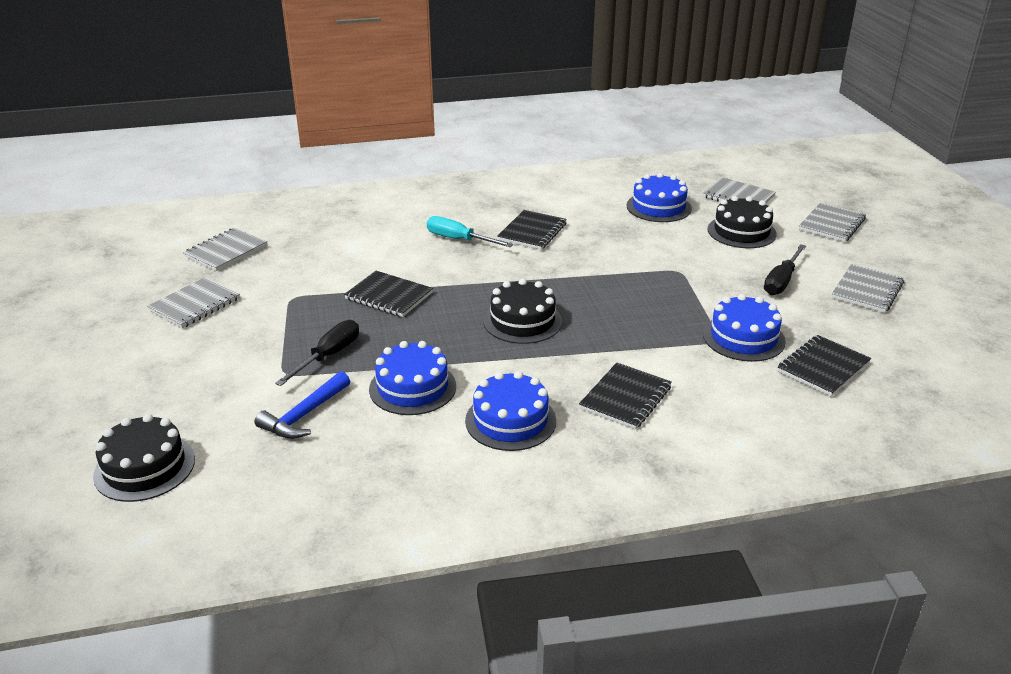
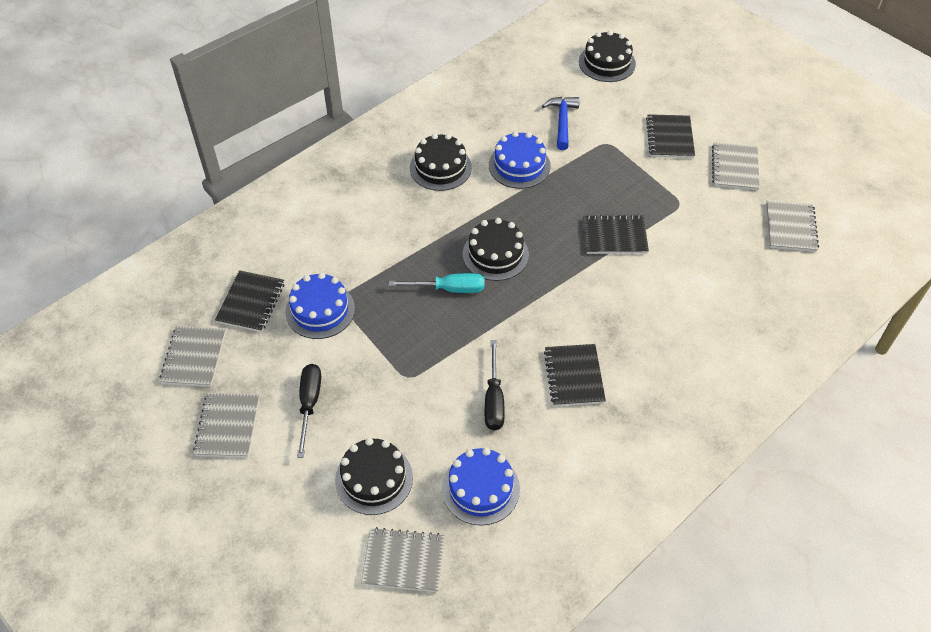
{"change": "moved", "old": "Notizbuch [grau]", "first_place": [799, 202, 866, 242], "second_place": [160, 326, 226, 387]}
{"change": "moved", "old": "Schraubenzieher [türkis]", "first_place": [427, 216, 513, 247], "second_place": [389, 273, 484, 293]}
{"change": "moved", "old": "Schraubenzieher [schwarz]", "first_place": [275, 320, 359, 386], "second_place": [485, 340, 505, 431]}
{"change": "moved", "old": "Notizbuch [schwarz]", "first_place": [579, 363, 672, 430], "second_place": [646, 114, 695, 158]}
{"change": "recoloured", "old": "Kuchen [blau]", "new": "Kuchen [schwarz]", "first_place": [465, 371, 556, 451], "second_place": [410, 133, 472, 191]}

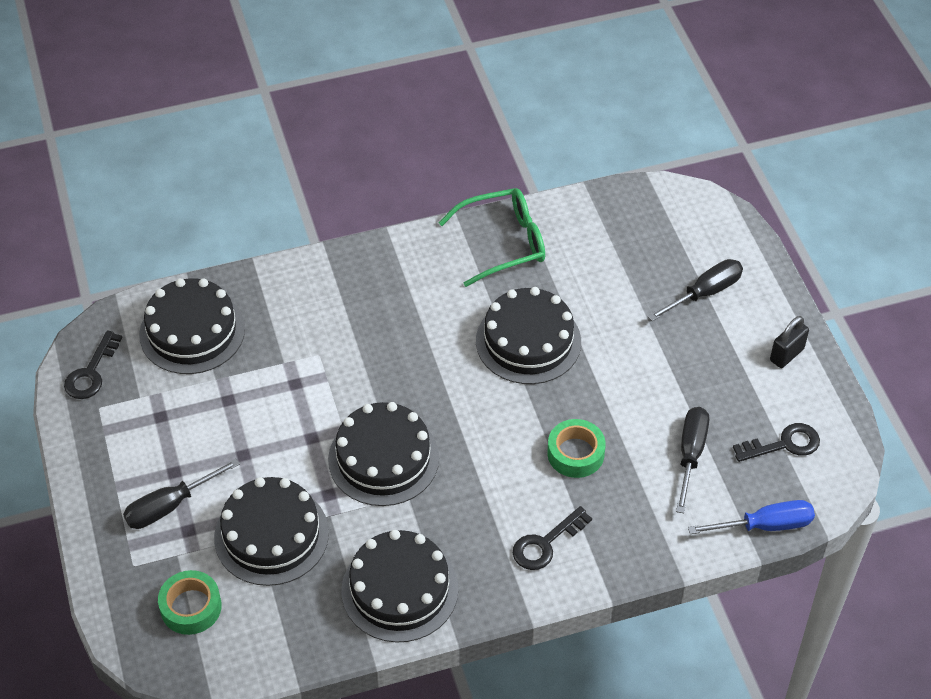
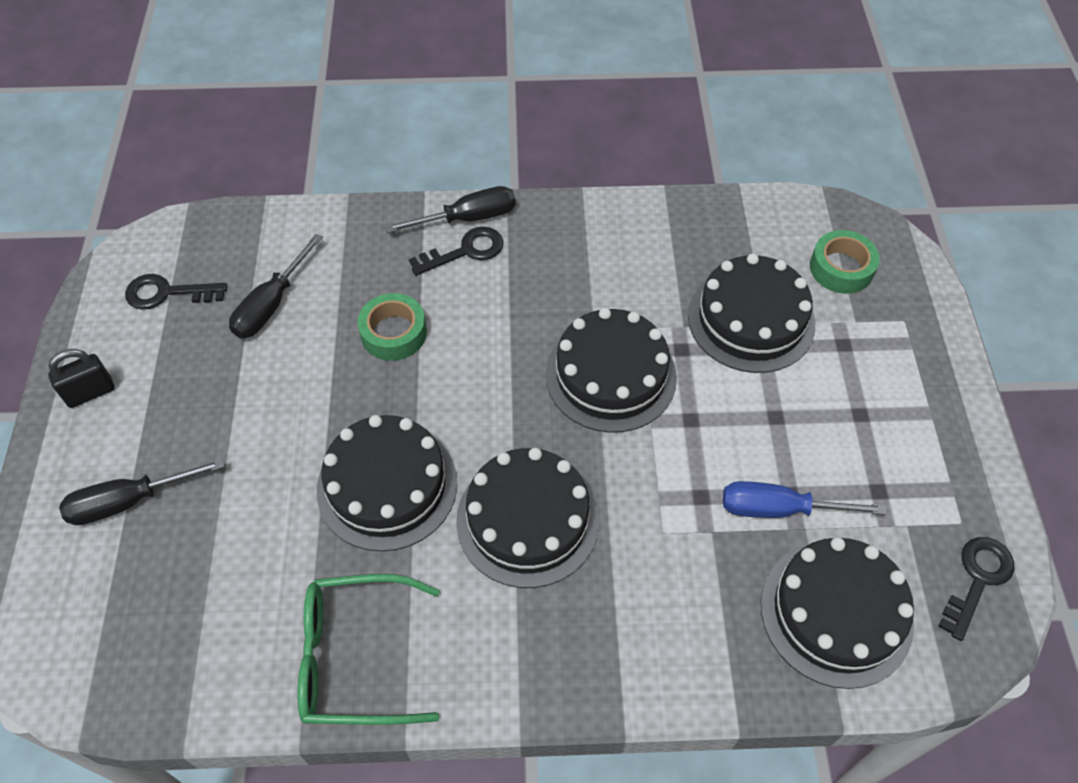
{"change": "moved", "old": "Schraubenzieher [schwarz]", "first_place": [123, 459, 240, 529], "second_place": [385, 186, 516, 233]}
{"change": "moved", "old": "Schraubenzieher [blau]", "first_place": [688, 500, 815, 534], "second_place": [723, 481, 886, 518]}
{"change": "moved", "old": "Kuchen [schwarz]", "first_place": [341, 530, 458, 643], "second_place": [456, 448, 599, 588]}

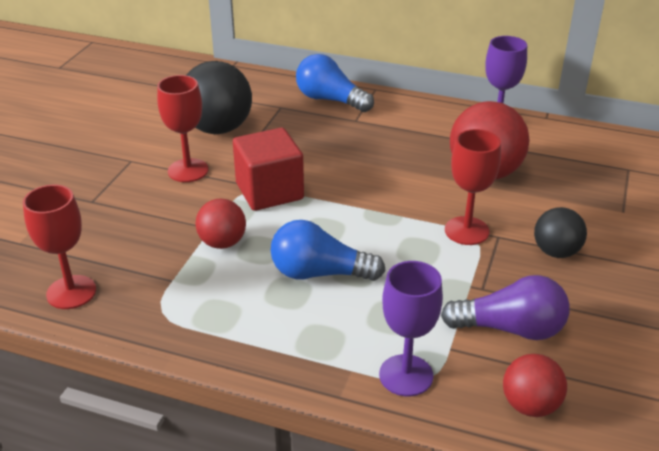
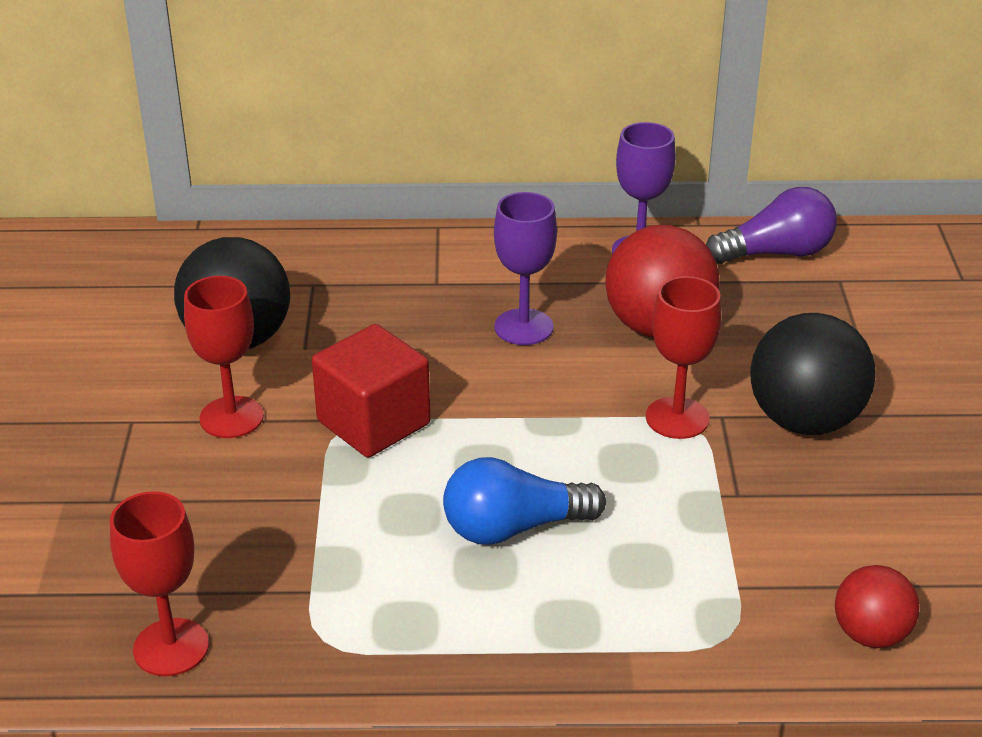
{"change": "removed", "old": "Glühbirne [blau]", "first_place": [296, 54, 374, 112]}
{"change": "removed", "old": "Ball [rot]", "first_place": [195, 198, 246, 249]}
{"change": "resized", "old": "Ball [schwarz]", "first_place": [534, 207, 587, 258], "second_place": [750, 313, 876, 435], "factor": 1.73}
{"change": "moved", "old": "Kelch [lila]", "first_place": [379, 261, 443, 396], "second_place": [494, 192, 557, 345]}
{"change": "moved", "old": "Glühbirne [lila]", "first_place": [441, 275, 570, 340], "second_place": [706, 187, 837, 264]}

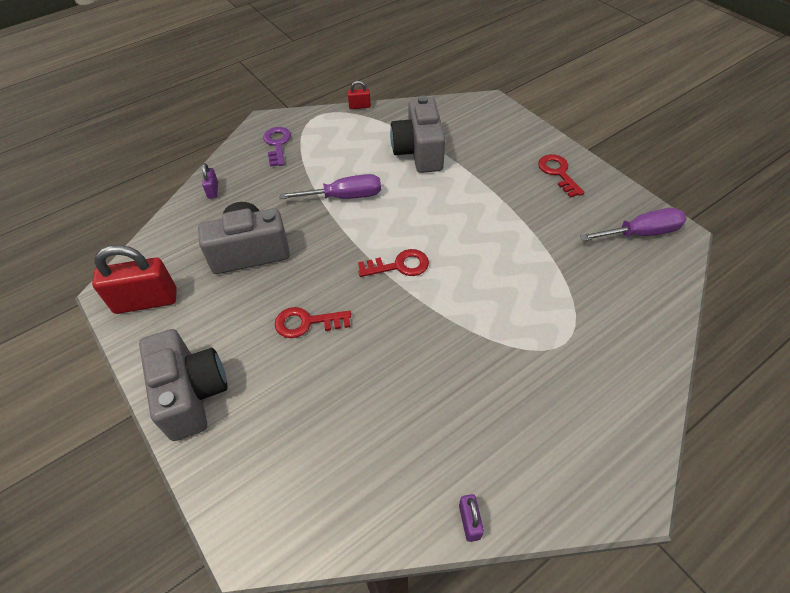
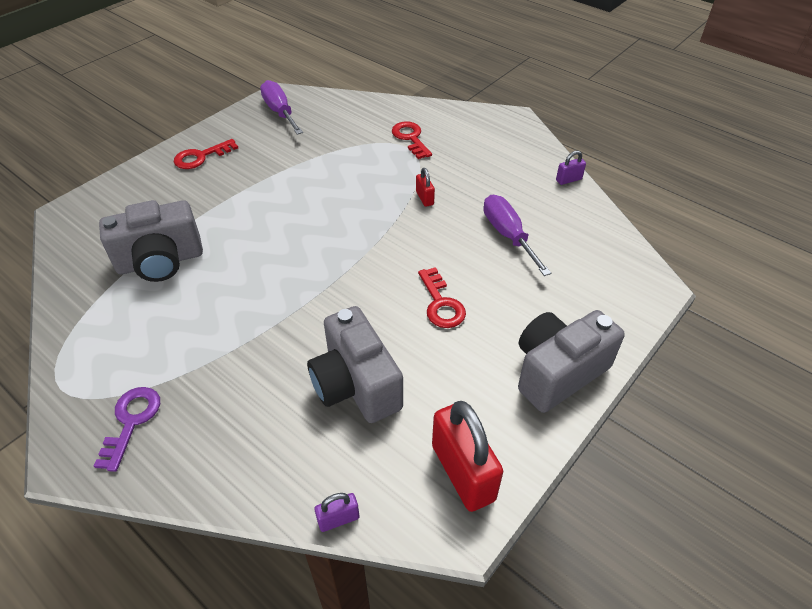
{"change": "moved", "old": "Vorhängeschloss [rot]", "first_place": [348, 81, 371, 109], "second_place": [416, 168, 435, 207]}
{"change": "turned", "old": "Schlüssel [lila]", "first_place": [263, 127, 291, 167], "second_place": [94, 387, 160, 472], "degrees": 120}
{"change": "moved", "old": "Vorhängeschloss [lila]", "first_place": [202, 163, 218, 199], "second_place": [314, 493, 359, 532]}
{"change": "moved", "old": "Schraubenzieher [lila]", "first_place": [279, 174, 381, 199], "second_place": [483, 195, 551, 276]}
{"change": "moved", "old": "Schlüssel [rot]", "first_place": [358, 249, 429, 277], "second_place": [392, 122, 432, 159]}

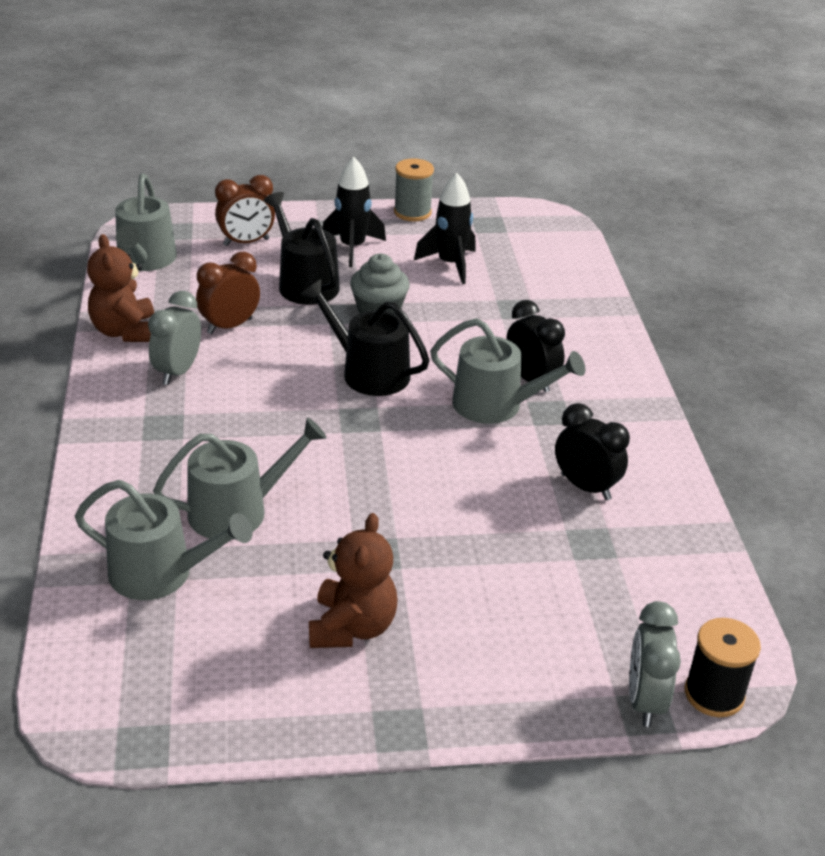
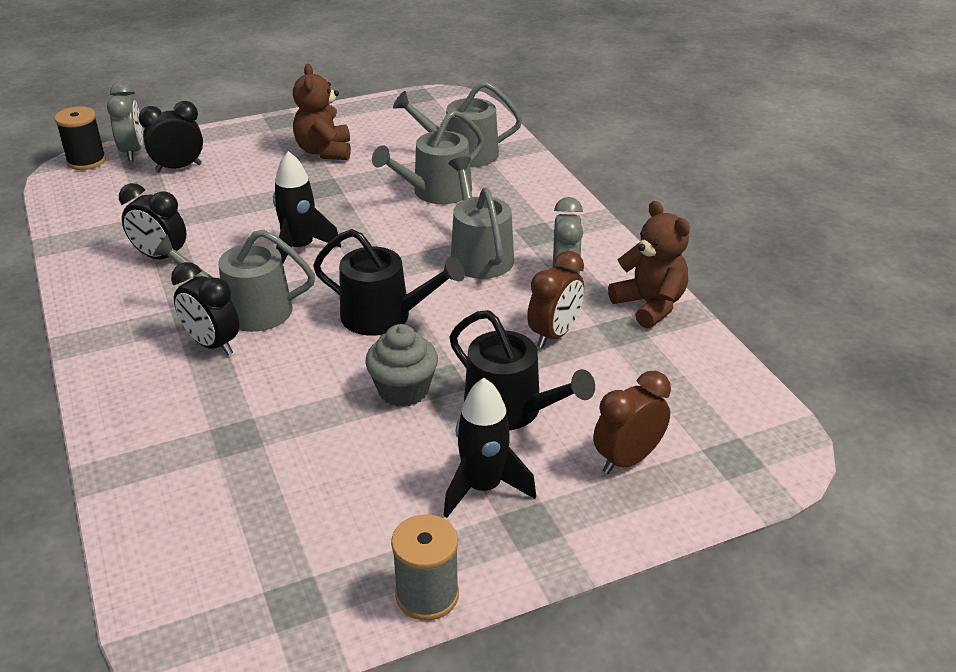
{"change": "moved", "old": "Gießkanne [grau]", "first_place": [115, 173, 177, 271], "second_place": [448, 156, 514, 279]}
{"change": "moved", "old": "Rakete [schwarz]", "first_place": [414, 173, 476, 284], "second_place": [273, 151, 341, 263]}
{"change": "added", "new": "Wecker [schwarz]", "second_place": [139, 101, 203, 172]}

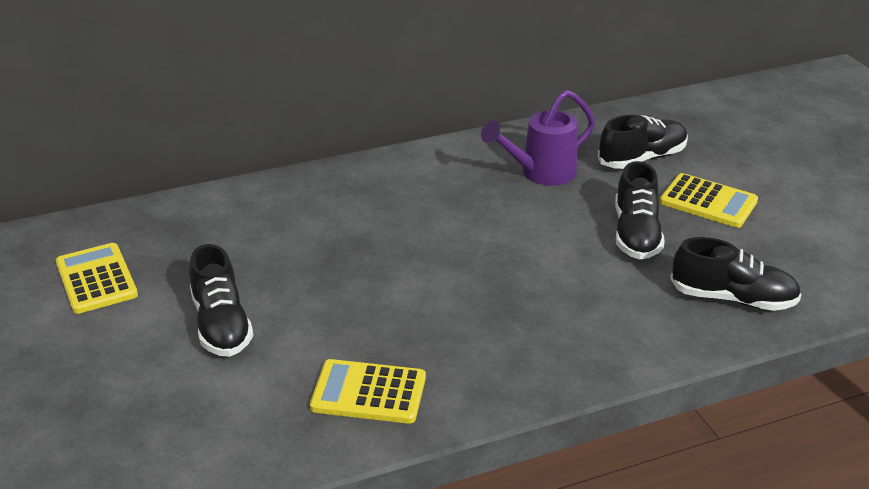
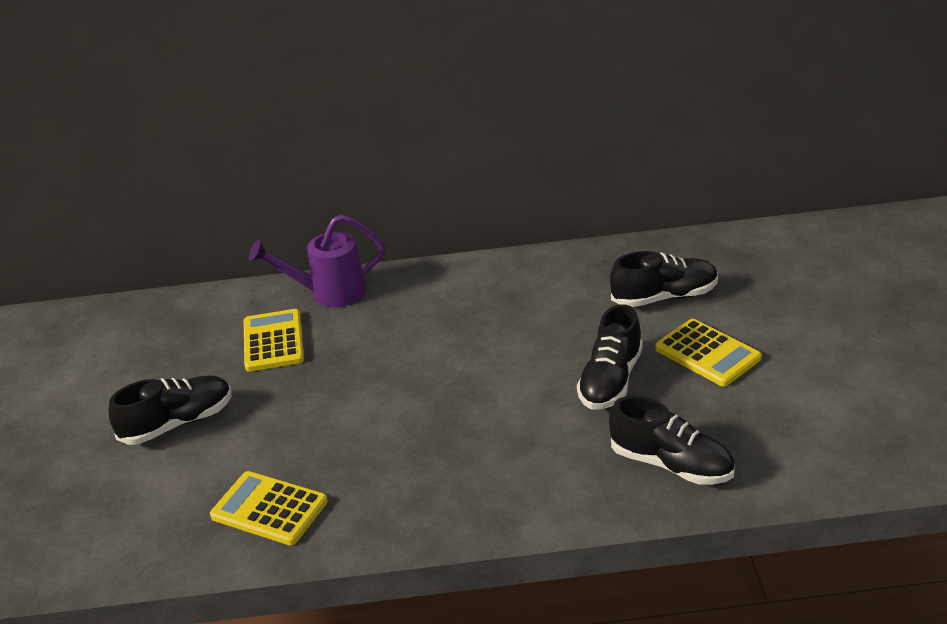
{"change": "moved", "old": "Gießkanne [lila]", "first_place": [481, 90, 595, 186], "second_place": [249, 214, 385, 307]}
{"change": "moved", "old": "Taschenrechner [gelb]", "first_place": [56, 243, 138, 314], "second_place": [244, 309, 304, 372]}
{"change": "turned", "old": "Schuh [schwarz]", "first_place": [189, 244, 253, 357], "second_place": [108, 375, 232, 445], "degrees": -120}

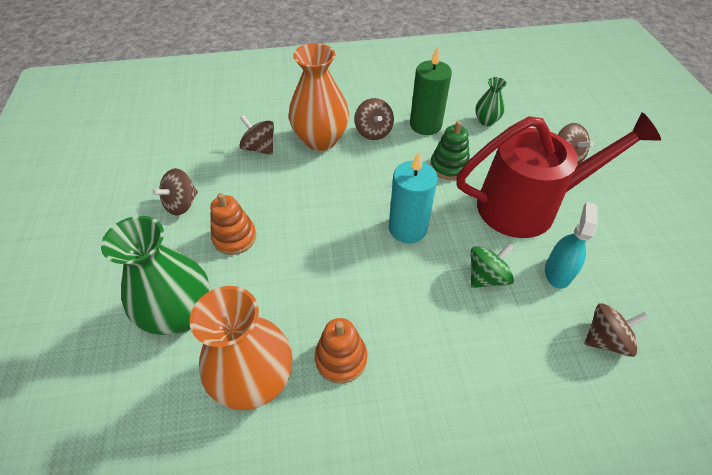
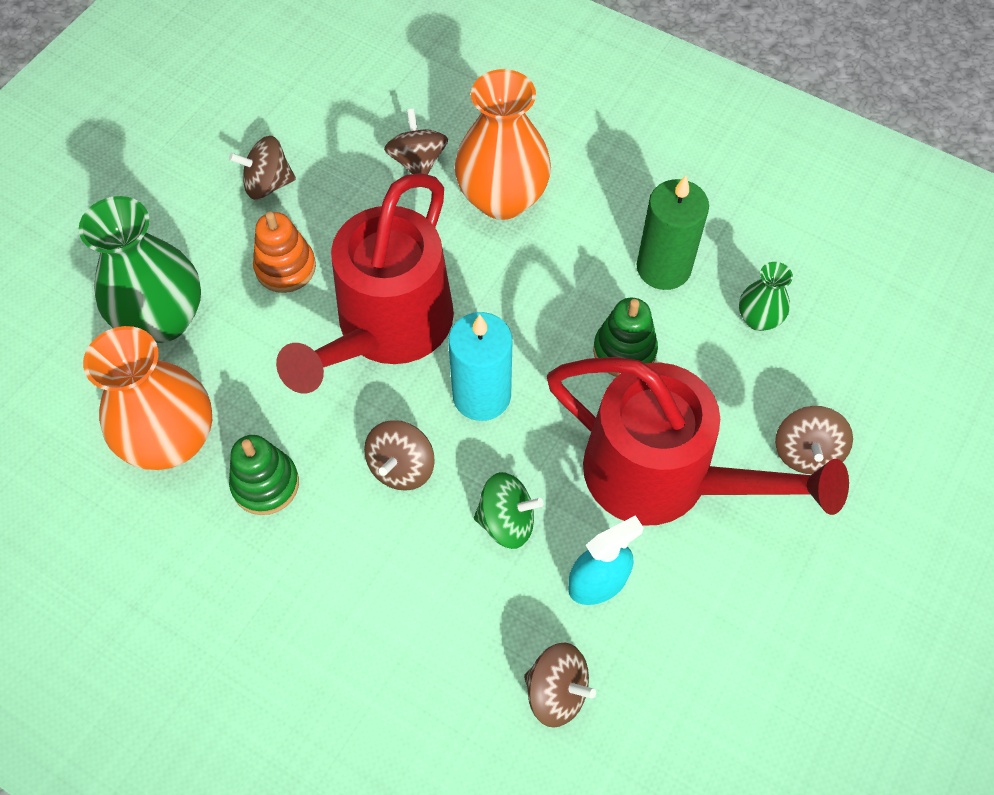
{"change": "moved", "old": "Kreisel [braun]", "first_place": [354, 98, 394, 140], "second_place": [364, 420, 435, 491]}
{"change": "recoloured", "old": "Stapelspielzeug [orange]", "new": "Stapelspielzeug [grün]", "first_place": [315, 318, 367, 384], "second_place": [229, 435, 299, 515]}
{"change": "added", "new": "Gießkanne [rot]", "second_place": [276, 173, 454, 393]}

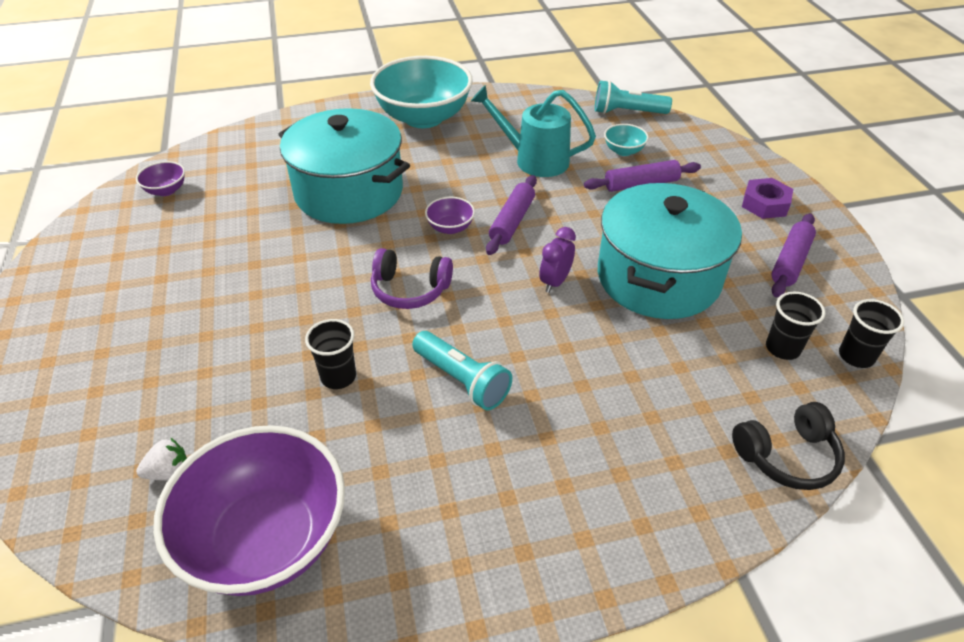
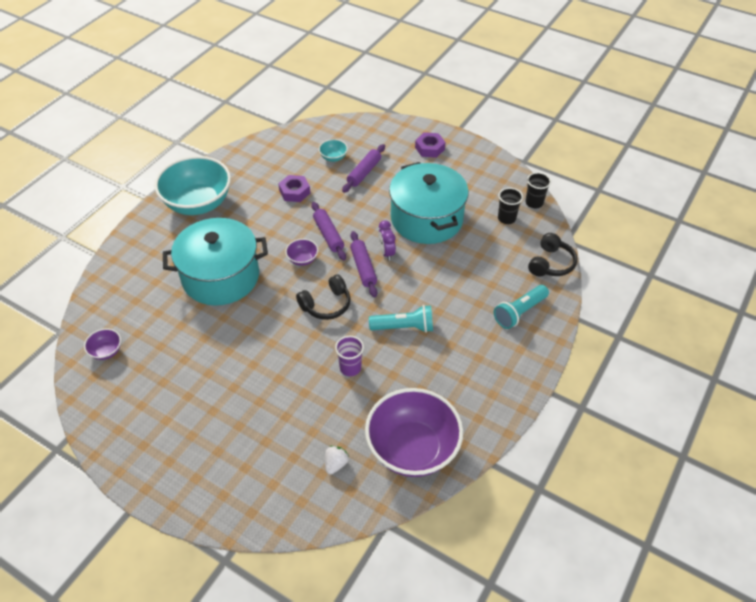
{"change": "moved", "old": "Taschenlampe [türkis]", "first_place": [595, 80, 672, 114], "second_place": [494, 285, 549, 329]}
{"change": "replaced", "old": "Gießkanne [türkis]", "new": "Sechskantmutter [lila]", "first_place": [471, 85, 596, 177], "second_place": [278, 175, 310, 202]}
{"change": "moved", "old": "Nudelholz [lila]", "first_place": [771, 213, 816, 297], "second_place": [350, 231, 377, 297]}
{"change": "recoloured", "old": "Kopfhörer [lila]", "new": "Kopfhörer [schwarz]", "first_place": [371, 248, 453, 309], "second_place": [296, 274, 351, 320]}
{"change": "recoloured", "old": "Becher [schwarz]", "new": "Becher [lila]", "first_place": [305, 319, 356, 389], "second_place": [335, 336, 364, 376]}

